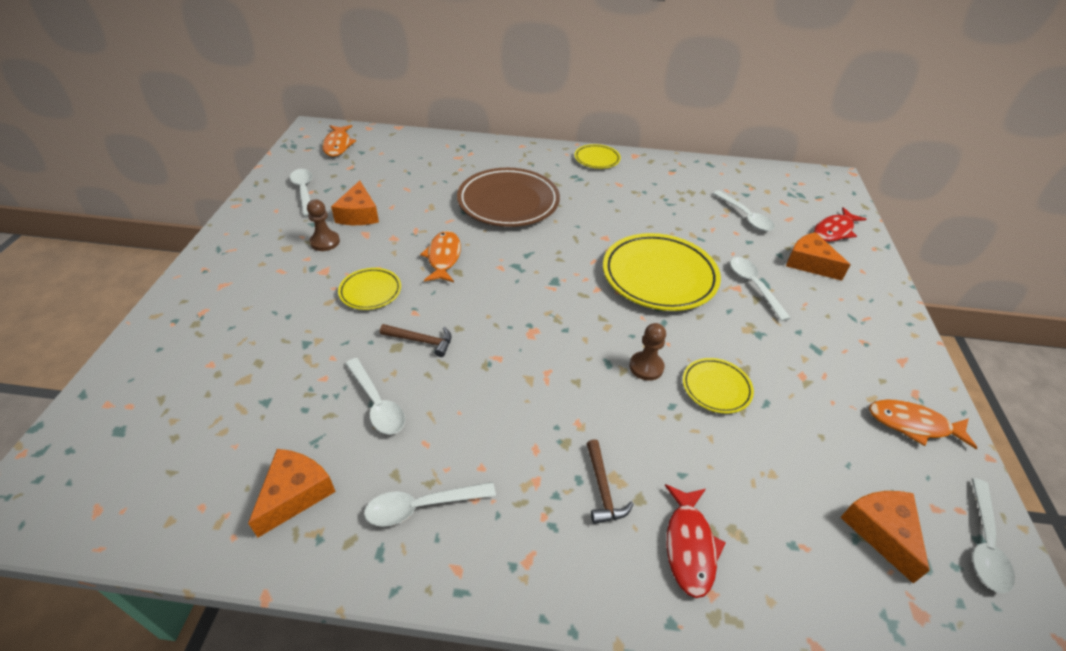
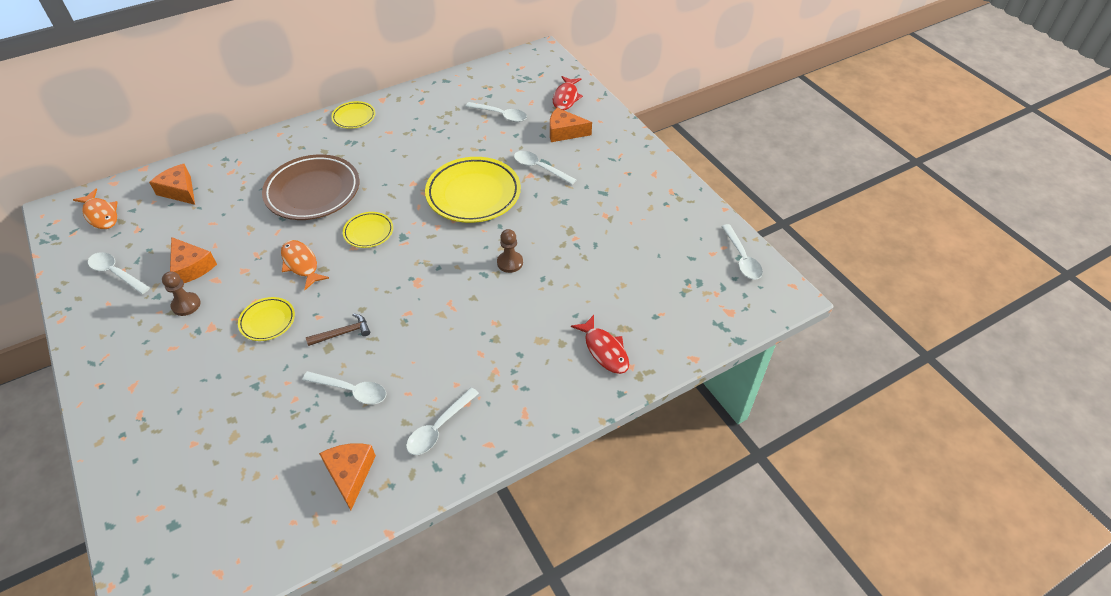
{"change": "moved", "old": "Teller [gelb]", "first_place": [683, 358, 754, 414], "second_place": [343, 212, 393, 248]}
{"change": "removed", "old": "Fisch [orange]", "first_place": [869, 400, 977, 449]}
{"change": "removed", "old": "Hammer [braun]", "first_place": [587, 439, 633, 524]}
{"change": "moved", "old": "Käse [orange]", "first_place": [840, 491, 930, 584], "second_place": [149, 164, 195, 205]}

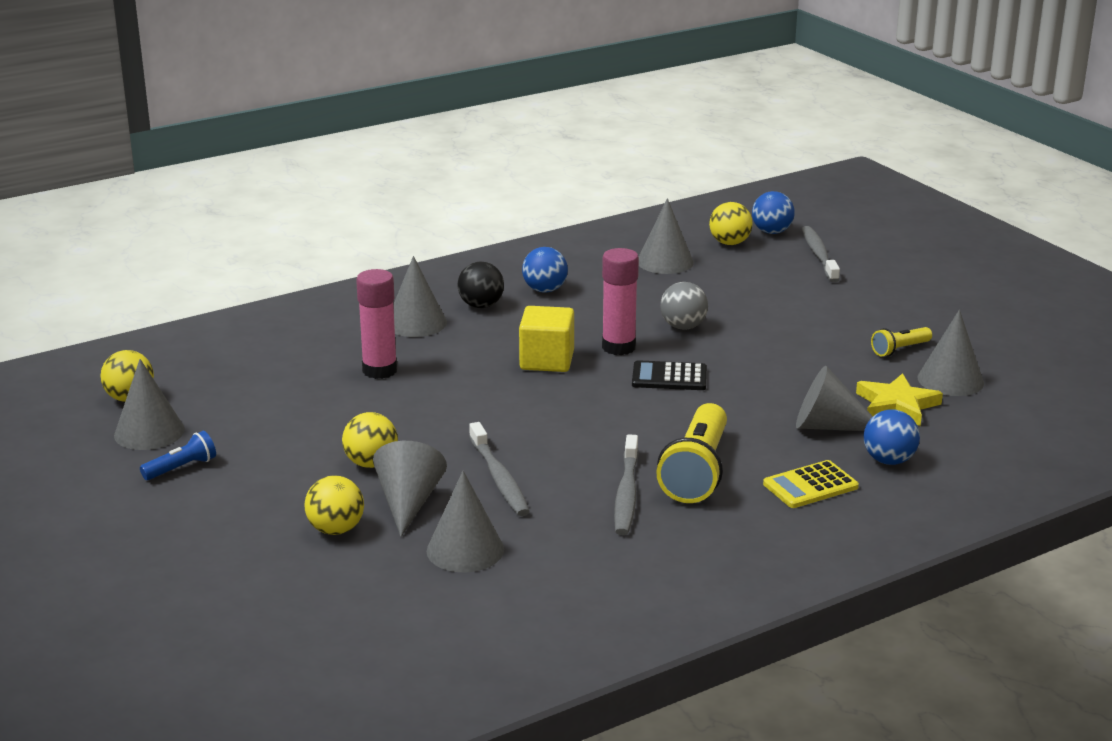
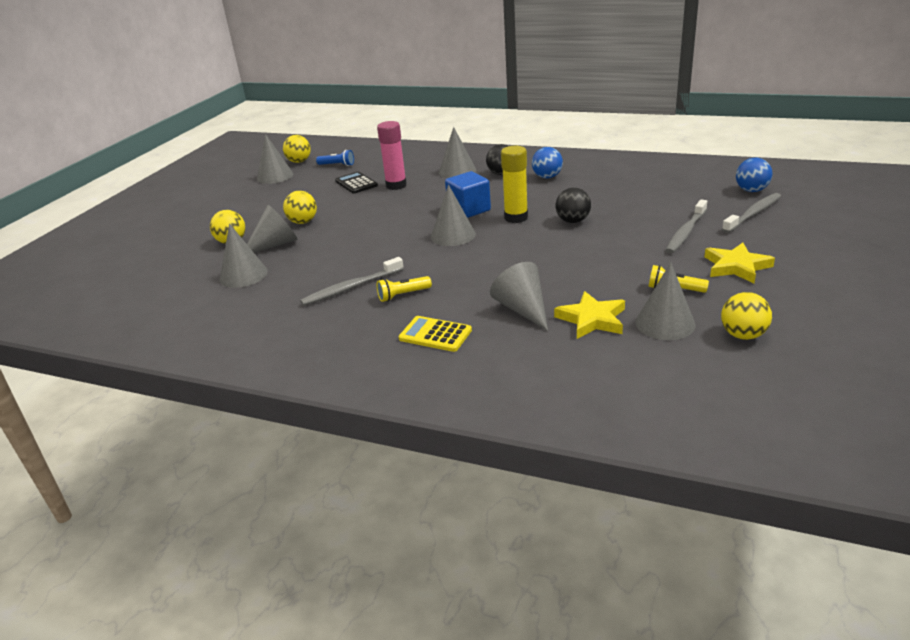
{"change": "moved", "old": "Kegel [grau]", "first_place": [639, 198, 694, 274], "second_place": [431, 185, 476, 246]}
{"change": "moved", "old": "Ball [gelb]", "first_place": [709, 202, 753, 245], "second_place": [721, 292, 772, 340]}
{"change": "recoloured", "old": "Klebestift [rosa]", "new": "Klebestift [gelb]", "first_place": [602, 248, 639, 355], "second_place": [501, 146, 528, 223]}
{"change": "recoloured", "old": "Ball [grau]", "new": "Ball [schwarz]", "first_place": [660, 282, 708, 330], "second_place": [556, 188, 591, 223]}
{"change": "recoloured", "old": "Kubus [gelb]", "new": "Kubus [blau]", "first_place": [519, 306, 574, 372], "second_place": [445, 171, 491, 218]}
{"change": "moved", "old": "Taschenrechner [schwarz]", "first_place": [632, 360, 707, 390], "second_place": [335, 172, 378, 194]}
{"change": "resized", "old": "Taschenlampe [gelb]", "first_place": [656, 403, 727, 503], "second_place": [377, 276, 432, 302], "factor": 0.5}
{"change": "removed", "old": "Ball [blau]", "first_place": [864, 409, 920, 465]}
{"change": "moved", "old": "Zahnbürste [grau]", "first_place": [469, 422, 530, 516], "second_place": [665, 199, 707, 253]}
{"change": "moved", "old": "Taschenlampe [blau]", "first_place": [140, 431, 216, 480], "second_place": [316, 150, 354, 166]}
{"change": "added", "new": "Stern [gelb]", "second_place": [704, 243, 775, 283]}

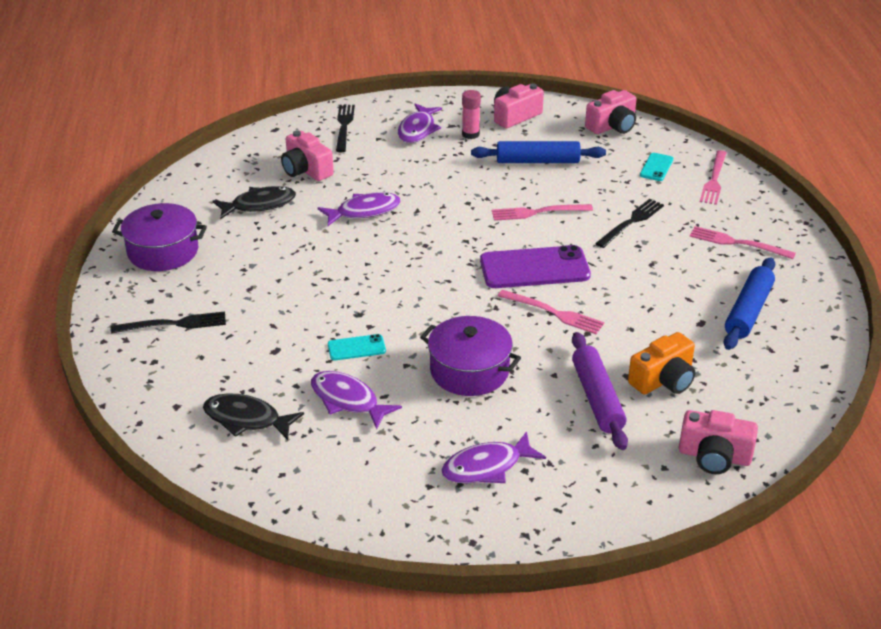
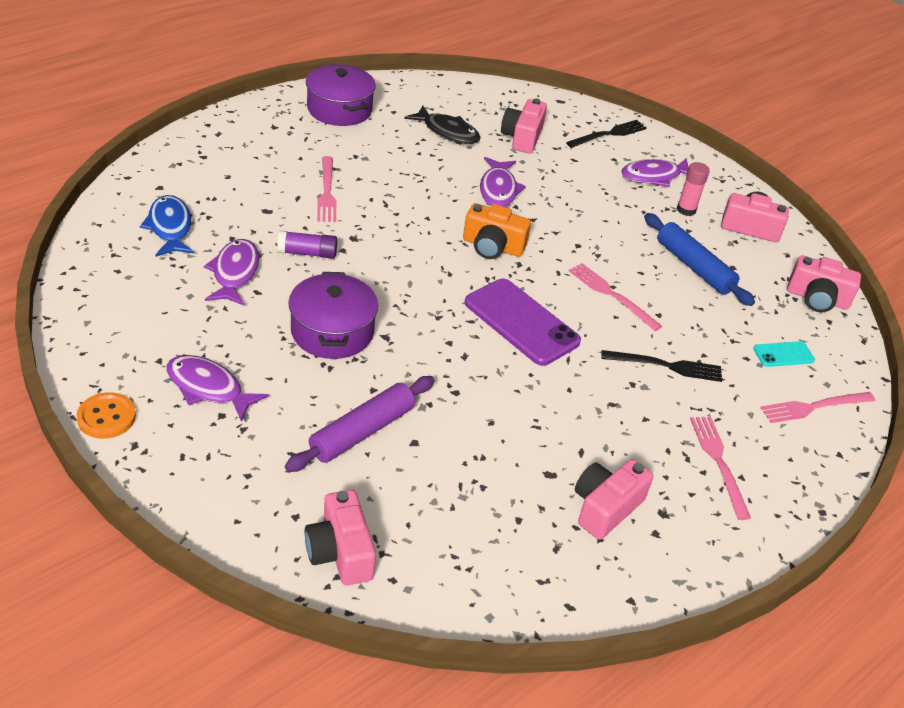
{"change": "turned", "old": "Fisch [lila]", "first_place": [318, 192, 401, 226], "second_place": [480, 157, 526, 207], "degrees": 60}
{"change": "replaced", "old": "Nudelholz [blau]", "new": "Kamera [rosa]", "first_place": [723, 257, 775, 350], "second_place": [575, 459, 654, 540]}
{"change": "moved", "old": "Gabel [rosa]", "first_place": [498, 290, 604, 334], "second_place": [317, 156, 336, 222]}
{"change": "removed", "old": "Gabel [schwarz]", "first_place": [111, 312, 226, 334]}
{"change": "moved", "old": "Kamera [orange]", "first_place": [628, 332, 695, 394], "second_place": [463, 203, 531, 259]}
{"change": "replaced", "old": "Handy [türkis]", "new": "Klebestift [lila]", "first_place": [328, 334, 386, 360], "second_place": [277, 231, 337, 259]}
{"change": "recoloured", "old": "Fisch [schwarz]", "new": "Fisch [blau]", "first_place": [203, 393, 304, 440], "second_place": [140, 195, 194, 257]}
{"change": "added", "new": "Knopf [orange]", "second_place": [76, 392, 136, 439]}

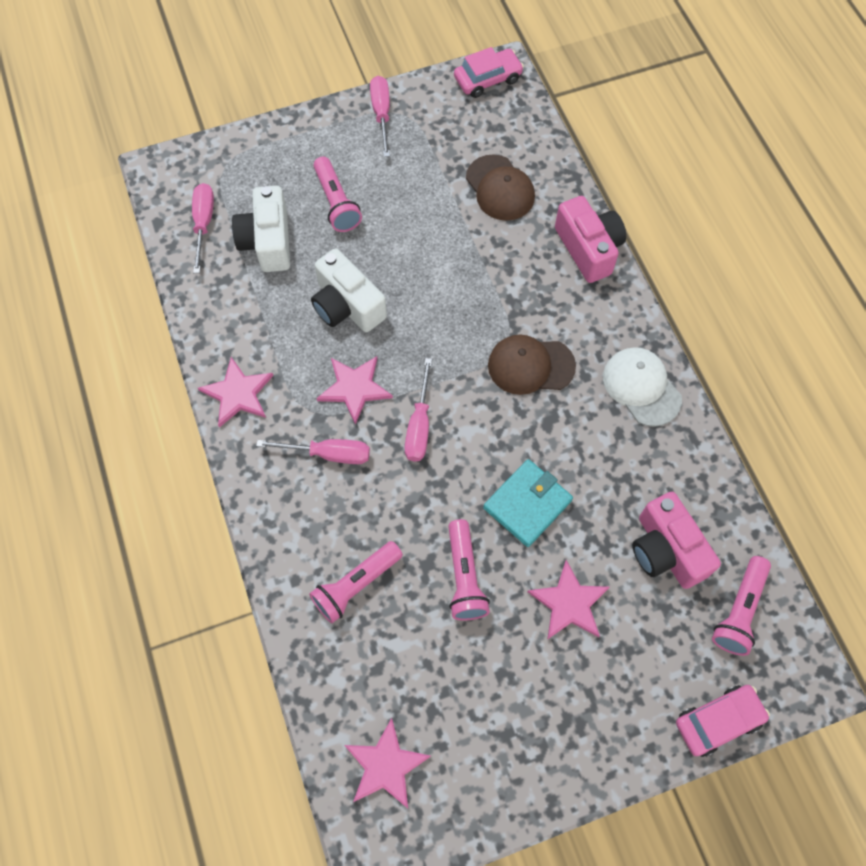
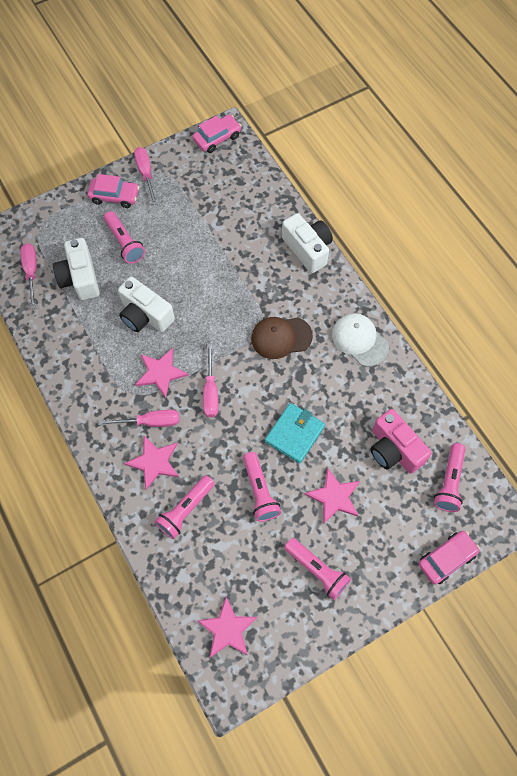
{"change": "removed", "old": "Kappe [braun]", "first_place": [466, 154, 535, 221]}
{"change": "recoloured", "old": "Kamera [rosa]", "new": "Kamera [weiß]", "first_place": [555, 196, 626, 283], "second_place": [282, 213, 333, 273]}
{"change": "moved", "old": "Stern [rosa]", "first_place": [198, 357, 273, 428], "second_place": [124, 436, 179, 490]}
{"change": "added", "new": "Auto [rosa]", "second_place": [87, 174, 139, 208]}
{"change": "added", "new": "Taschenlampe [rosa]", "second_place": [284, 538, 351, 600]}

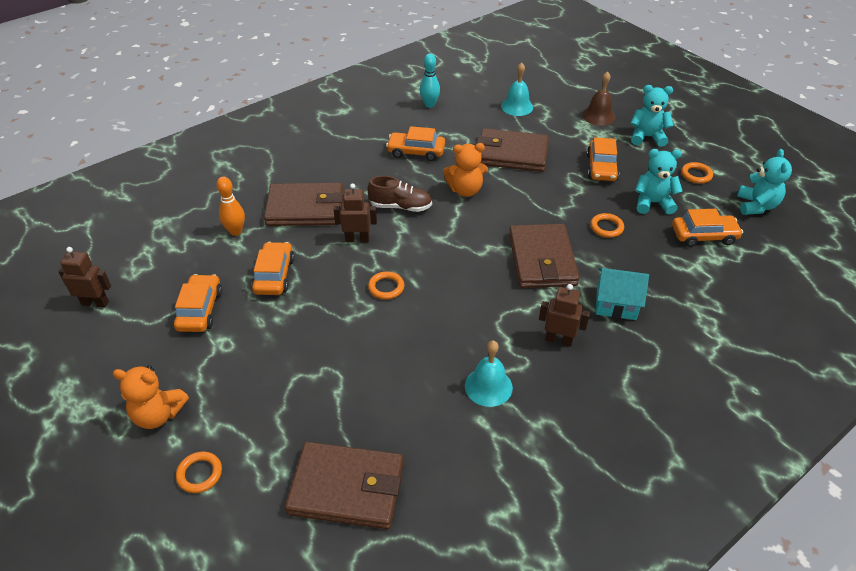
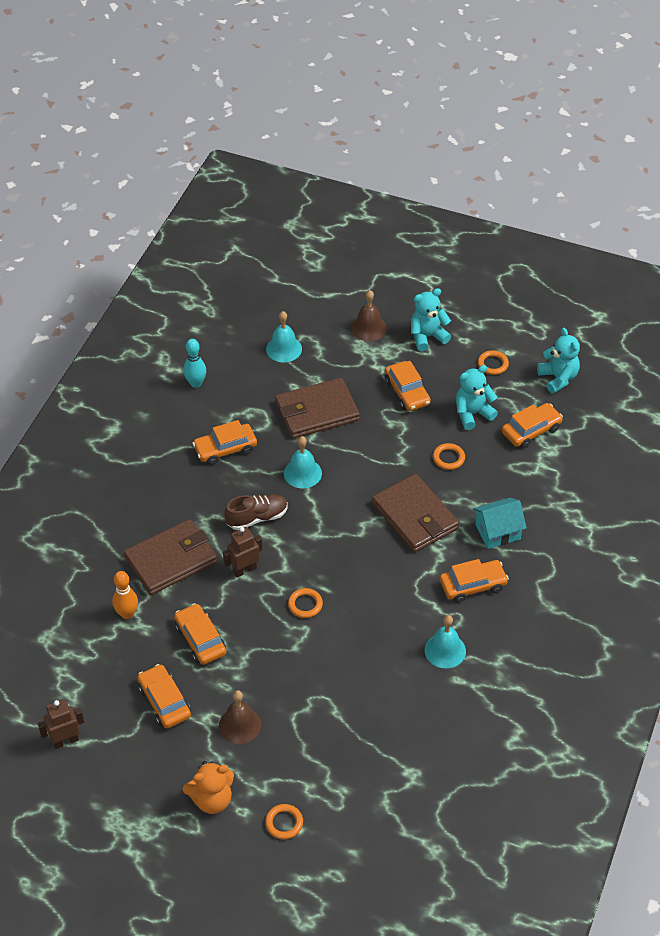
{"change": "replaced", "old": "Teddybär [orange]", "new": "Glocke [türkis]", "first_place": [443, 143, 488, 197], "second_place": [284, 436, 322, 488]}
{"change": "replaced", "old": "Roboter [braun]", "new": "Auto [orange]", "first_place": [539, 284, 590, 347], "second_place": [440, 559, 509, 603]}
{"change": "removed", "old": "Geldbörse [braun]", "first_place": [285, 442, 403, 529]}
{"change": "added", "new": "Glocke [braun]", "second_place": [219, 690, 262, 744]}

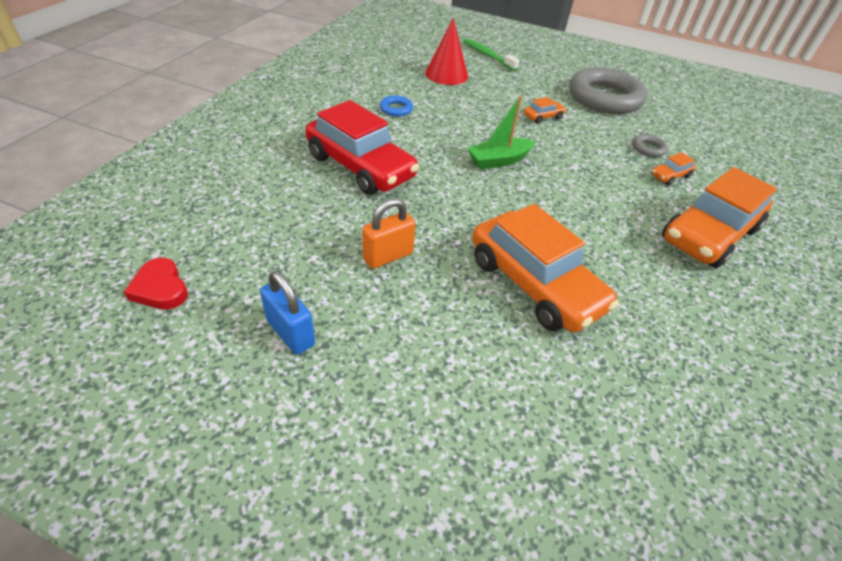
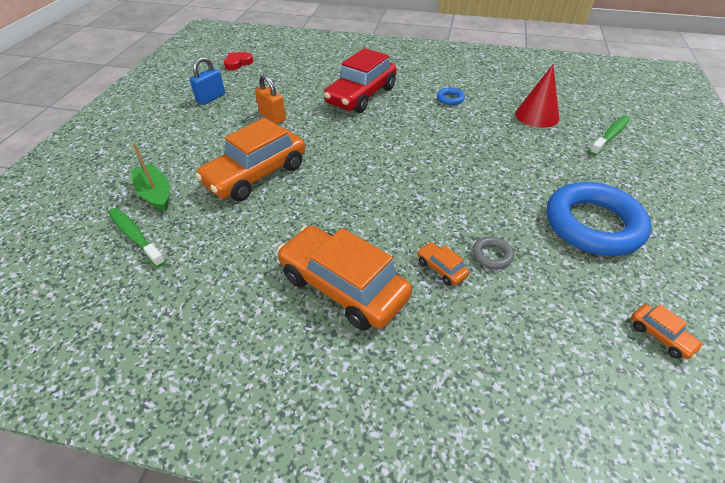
{"change": "recoloured", "old": "Ring [grau]", "new": "Ring [blau]", "first_place": [569, 67, 647, 114], "second_place": [546, 182, 652, 256]}
{"change": "moved", "old": "Boot [grün]", "first_place": [467, 95, 536, 169], "second_place": [131, 143, 170, 212]}
{"change": "moved", "old": "Auto [orange]", "first_place": [524, 97, 566, 124], "second_place": [631, 304, 704, 360]}
{"change": "added", "new": "Zahnbürste [grün]", "second_place": [108, 208, 166, 267]}

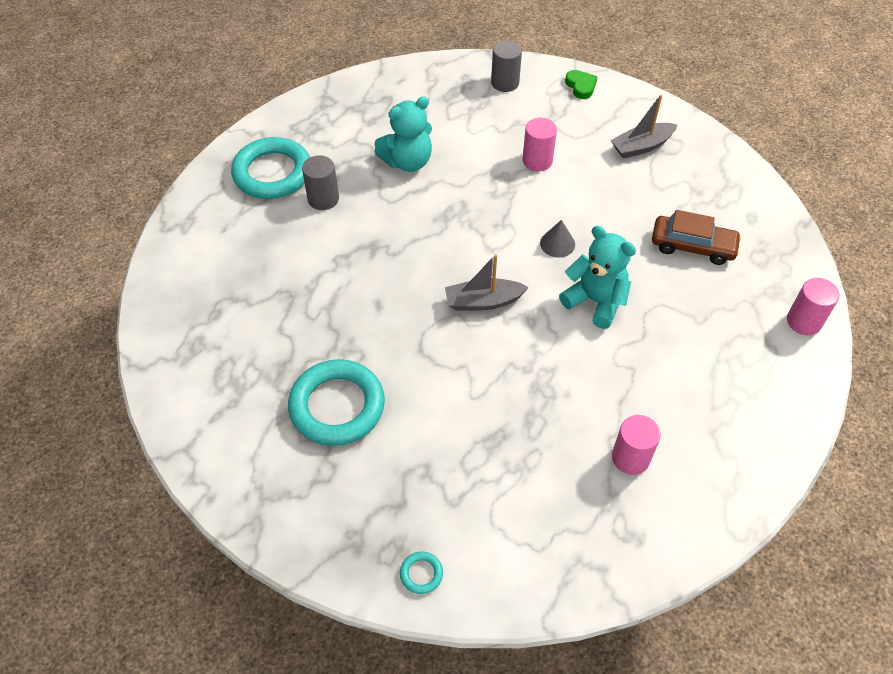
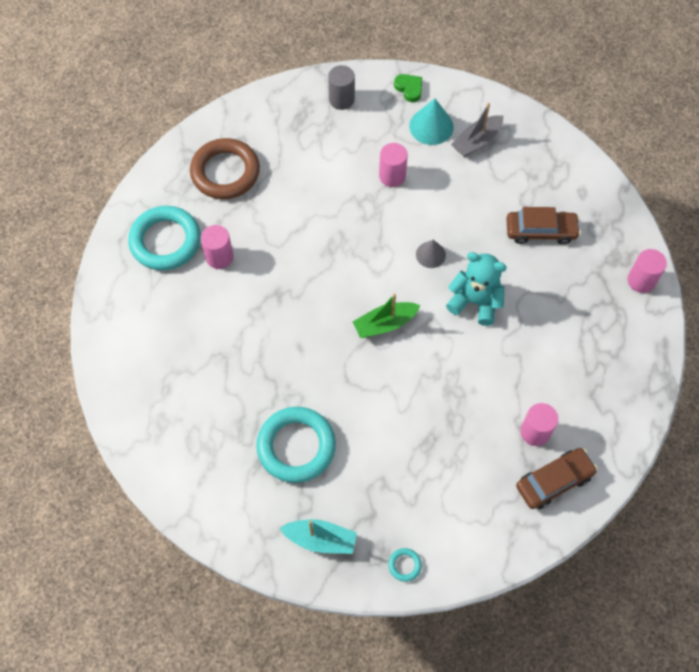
{"change": "removed", "old": "Teddybär [türkis]", "first_place": [374, 96, 432, 172]}
{"change": "recoloured", "old": "Vollzylinder [grau]", "new": "Vollzylinder [rosa]", "first_place": [302, 155, 339, 210], "second_place": [201, 225, 234, 269]}
{"change": "recoloured", "old": "Boot [grau]", "new": "Boot [grün]", "first_place": [445, 254, 529, 311], "second_place": [353, 293, 420, 338]}
{"change": "added", "new": "Kegel [türkis]", "second_place": [409, 98, 454, 145]}
{"change": "added", "new": "Ring [braun]", "second_place": [190, 138, 260, 199]}
{"change": "added", "new": "Auto [braun]", "second_place": [516, 448, 598, 509]}
{"change": "added", "new": "Boot [türkis]", "second_place": [280, 519, 357, 554]}

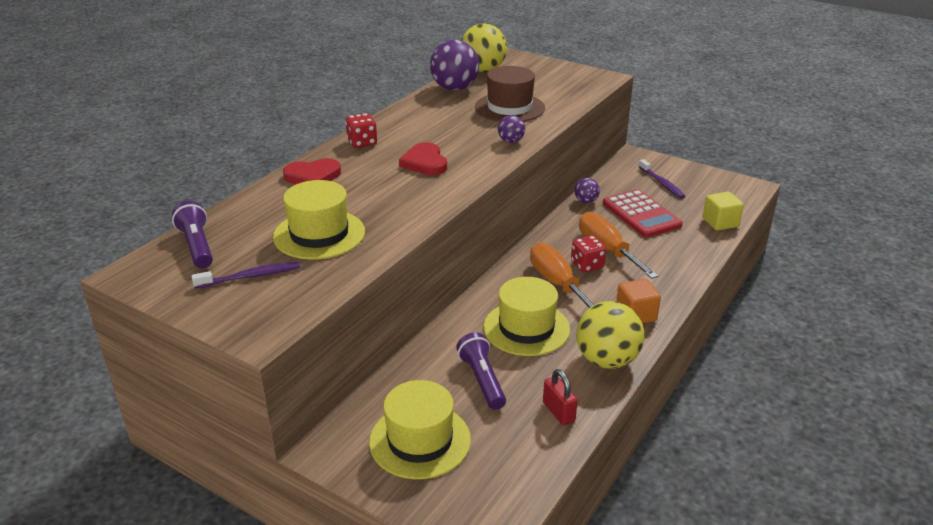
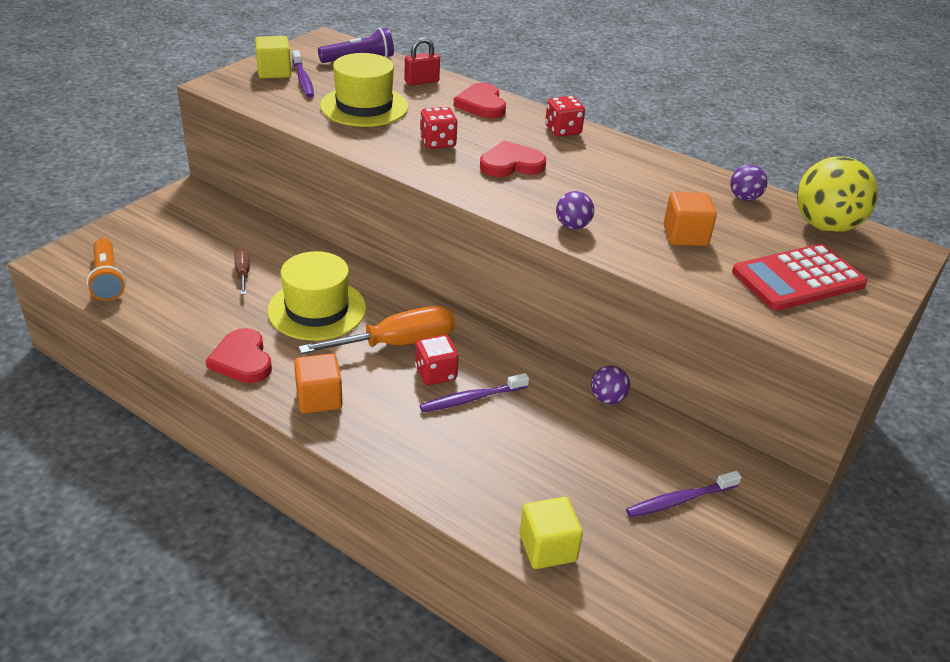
{"change": "resized", "old": "Ball [lila]", "first_place": [430, 40, 479, 90], "second_place": [730, 165, 767, 201], "factor": 0.5}
{"change": "replaced", "old": "Hut [braun]", "new": "Kubus [orange]", "first_place": [475, 66, 545, 122], "second_place": [663, 192, 717, 246]}
{"change": "moved", "old": "Taschenrechner [rot]", "first_place": [603, 189, 683, 237], "second_place": [732, 244, 867, 311]}
{"change": "replaced", "old": "Schraubenzieher [orange]", "new": "Zahnbürste [lila]", "first_place": [579, 212, 658, 279], "second_place": [419, 373, 529, 413]}
{"change": "replaced", "old": "Ball [gelb]", "new": "Herz [rot]", "first_place": [576, 301, 644, 369], "second_place": [206, 328, 272, 383]}
{"change": "replaced", "old": "Taschenlampe [lila]", "new": "Schraubenzieher [braun]", "first_place": [456, 332, 506, 410], "second_place": [234, 249, 250, 295]}
{"change": "moved", "old": "Vorhängeschloss [rot]", "first_place": [543, 369, 578, 425], "second_place": [405, 38, 440, 85]}
{"change": "removed", "old": "Hut [gelb]", "first_place": [369, 380, 471, 479]}
{"change": "added", "new": "Kubus [gelb]", "second_place": [255, 36, 291, 79]}
{"change": "added", "new": "Spielwürfel [rot]", "second_place": [420, 107, 457, 149]}
{"change": "added", "new": "Taschenlampe [orange]", "second_place": [87, 238, 126, 301]}

